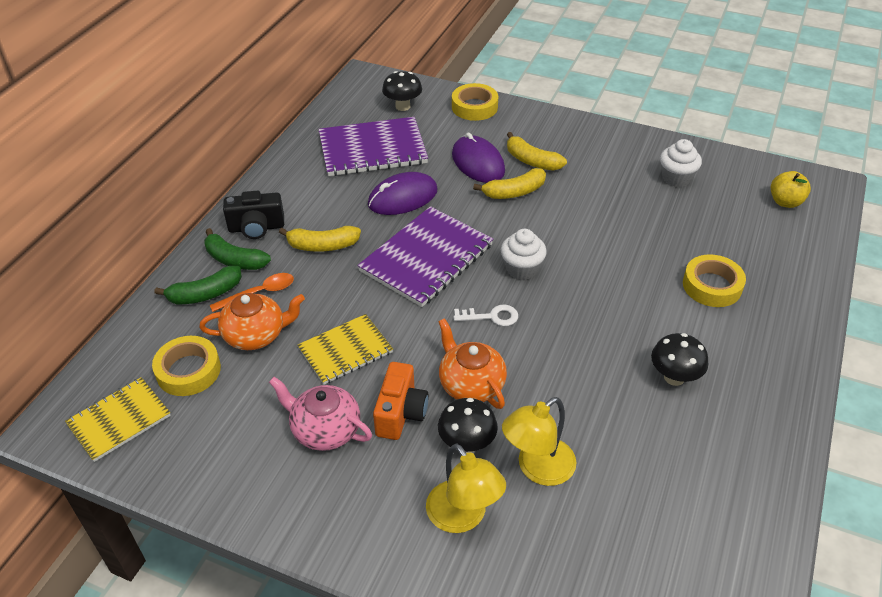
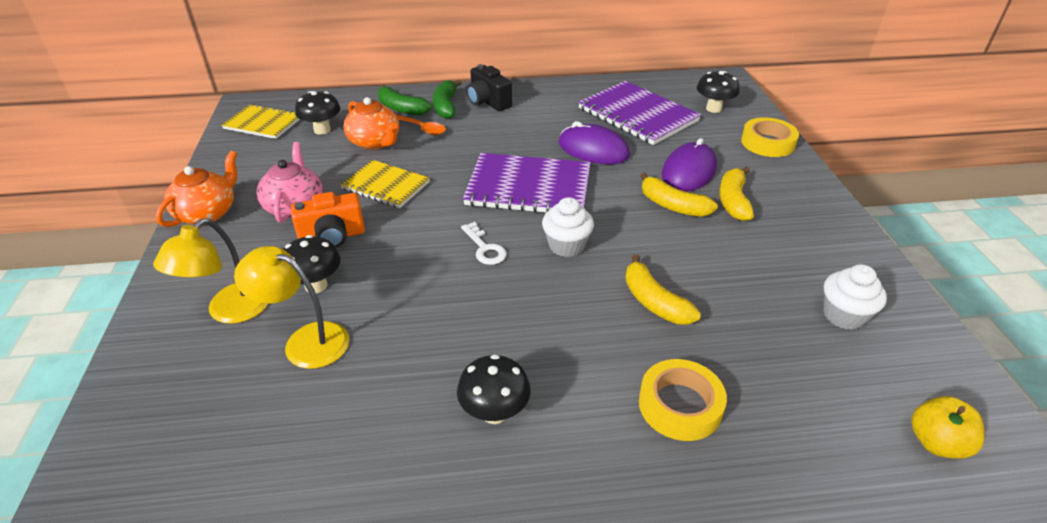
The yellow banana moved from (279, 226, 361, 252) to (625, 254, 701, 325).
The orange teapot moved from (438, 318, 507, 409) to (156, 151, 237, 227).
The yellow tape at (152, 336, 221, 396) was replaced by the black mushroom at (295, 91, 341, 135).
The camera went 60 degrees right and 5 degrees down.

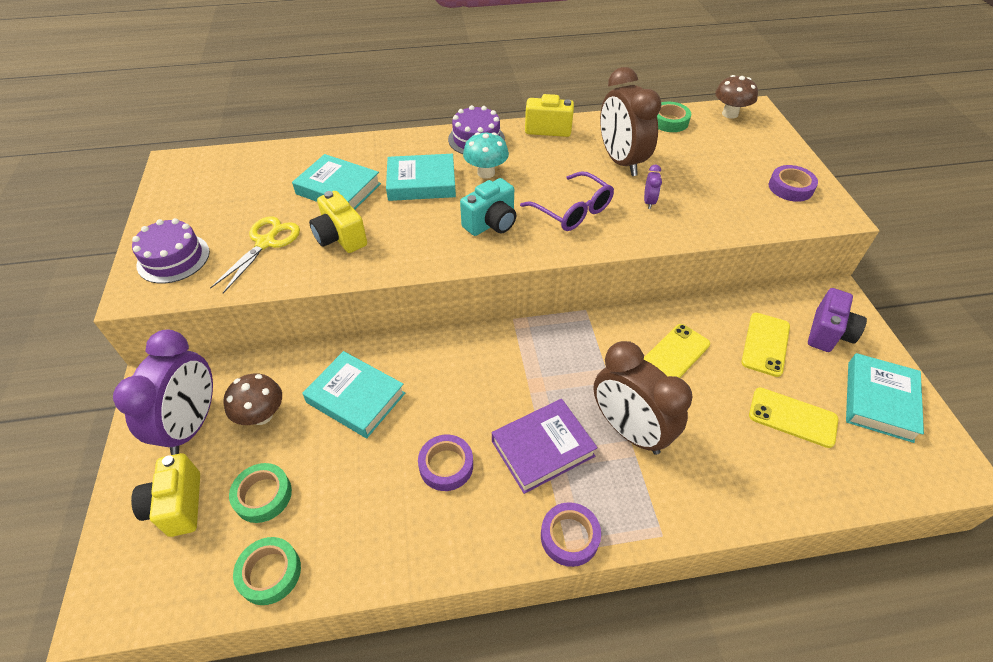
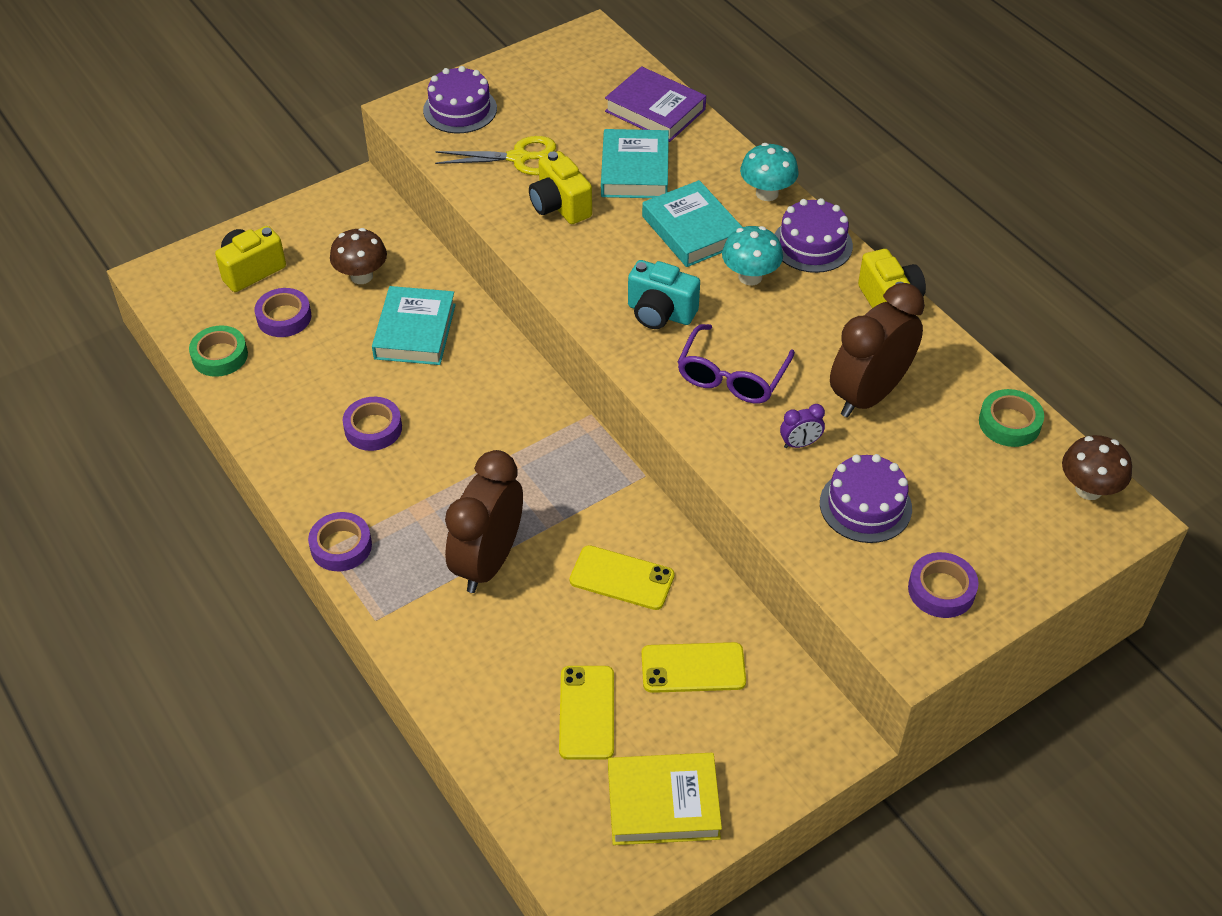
The purple clock at (113, 330, 213, 455) disappeared.
The purple camera at (808, 288, 867, 352) disappeared.
The turquoise mushroom at (740, 143, 799, 201) appeared.
The purple cake at (820, 454, 912, 543) appeared.
The purple book moved from (492, 399, 598, 494) to (605, 66, 706, 142).
The green tape at (229, 463, 292, 523) became the purple tape at (255, 288, 311, 337).
The turquoise book at (846, 353, 924, 443) became the yellow book at (608, 753, 722, 845).
The yellow camera at (309, 191, 367, 253) turned 60 degrees counterclockwise.
The camera went 65 degrees right and 0 degrees up.

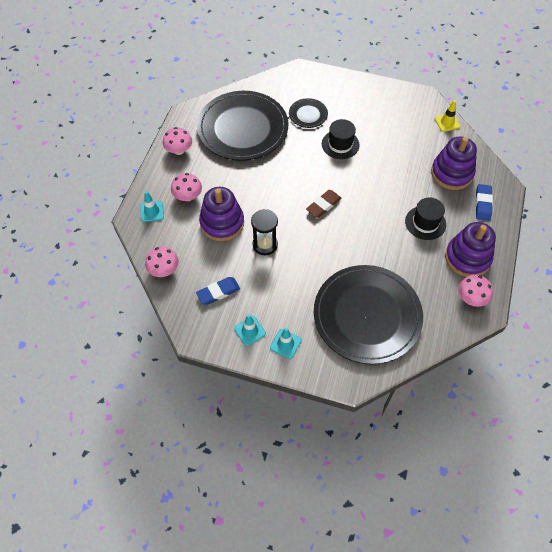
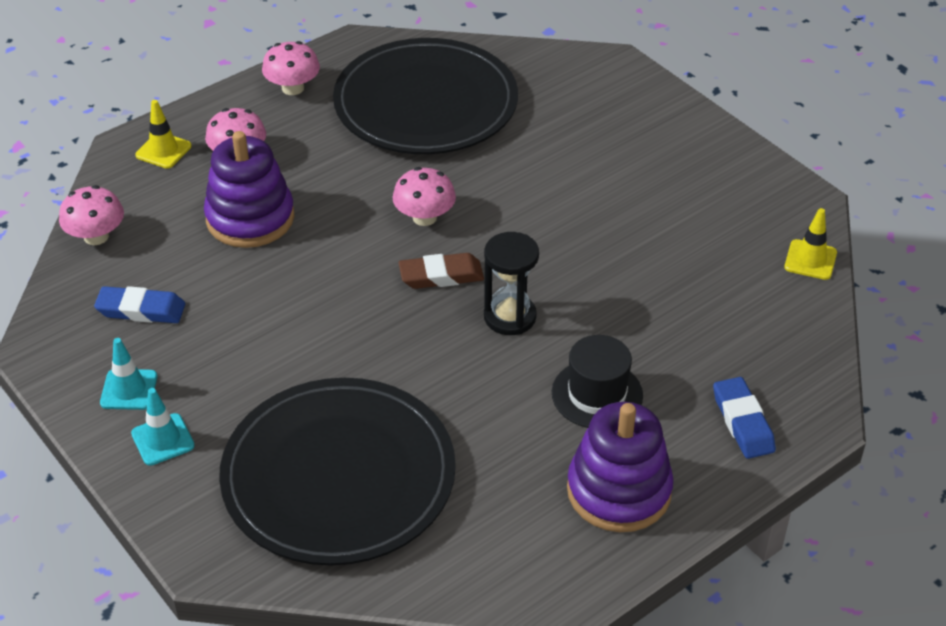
The black plate at (289, 98, 328, 128) disappeared.
The black hat at (322, 119, 360, 159) disappeared.
The purple stacking toy at (431, 137, 477, 190) disappeared.
The black hourglass moved from (251, 209, 278, 255) to (484, 232, 539, 335).
The pink mushroom moved from (458, 275, 493, 307) to (393, 167, 456, 226).
The turquoise traffic cone at (140, 191, 164, 222) became the yellow traffic cone at (135, 100, 191, 169).
The blue eraser at (475, 184, 493, 221) turned 60 degrees counterclockwise.
The camera went 35 degrees right and 15 degrees down.

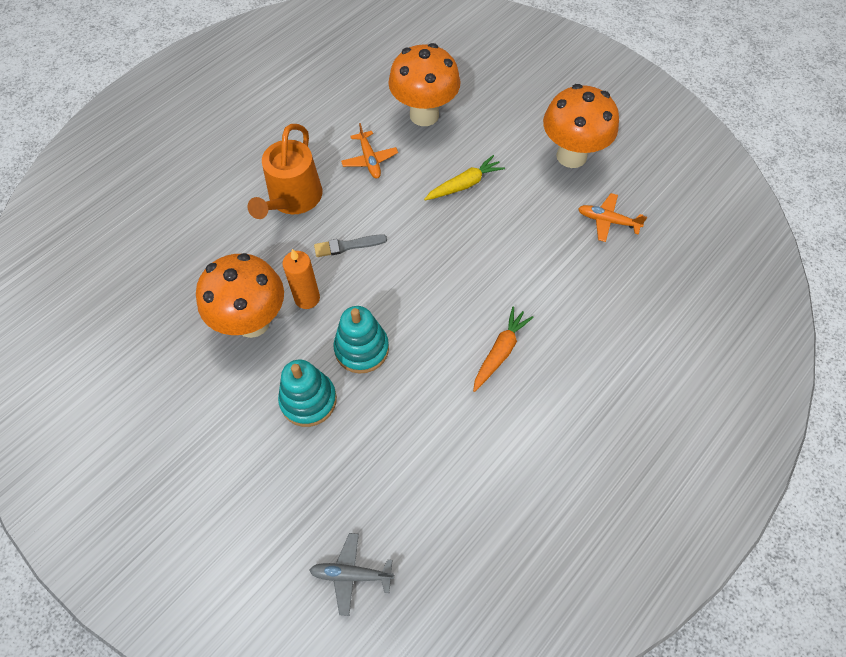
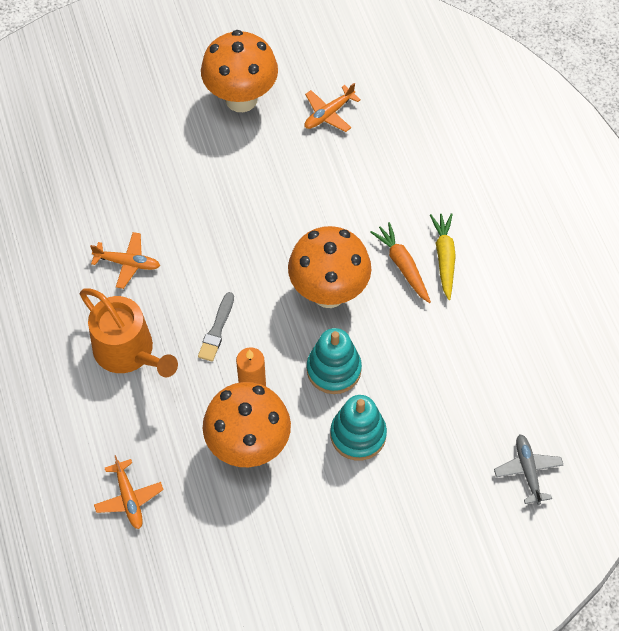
The orange plane at (94, 455, 164, 529) appeared.
The orange mushroom moved from (388, 43, 461, 126) to (288, 226, 371, 308).
The yellow carrot moved from (424, 155, 505, 200) to (430, 213, 456, 300).
The grey plane at (309, 533, 394, 616) turned 135 degrees clockwise.
The camera went 60 degrees left and 0 degrees up.

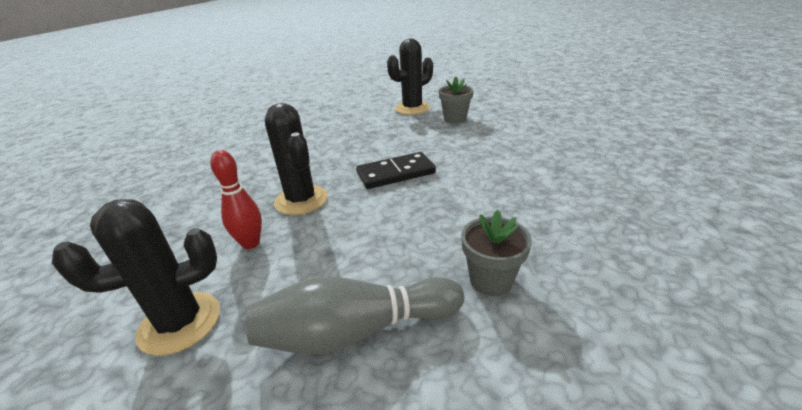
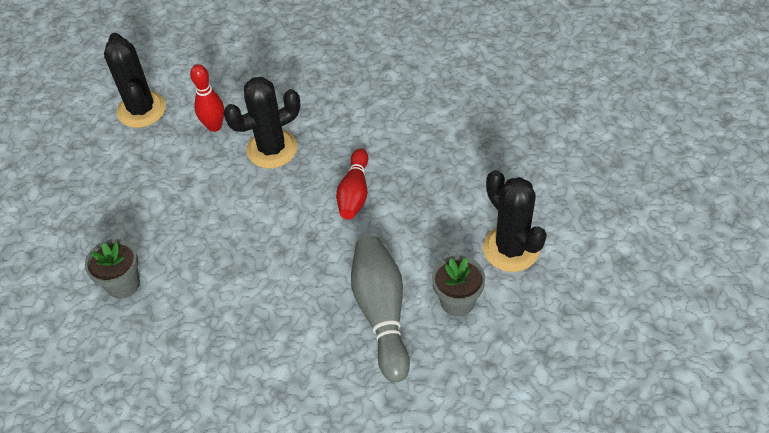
The black domino at (356, 152, 436, 189) disappeared.
The red bowling pin at (336, 148, 368, 219) appeared.
The grey bowling pin moved from (246, 276, 464, 355) to (351, 236, 410, 382).
The camera went 95 degrees right and 20 degrees up.

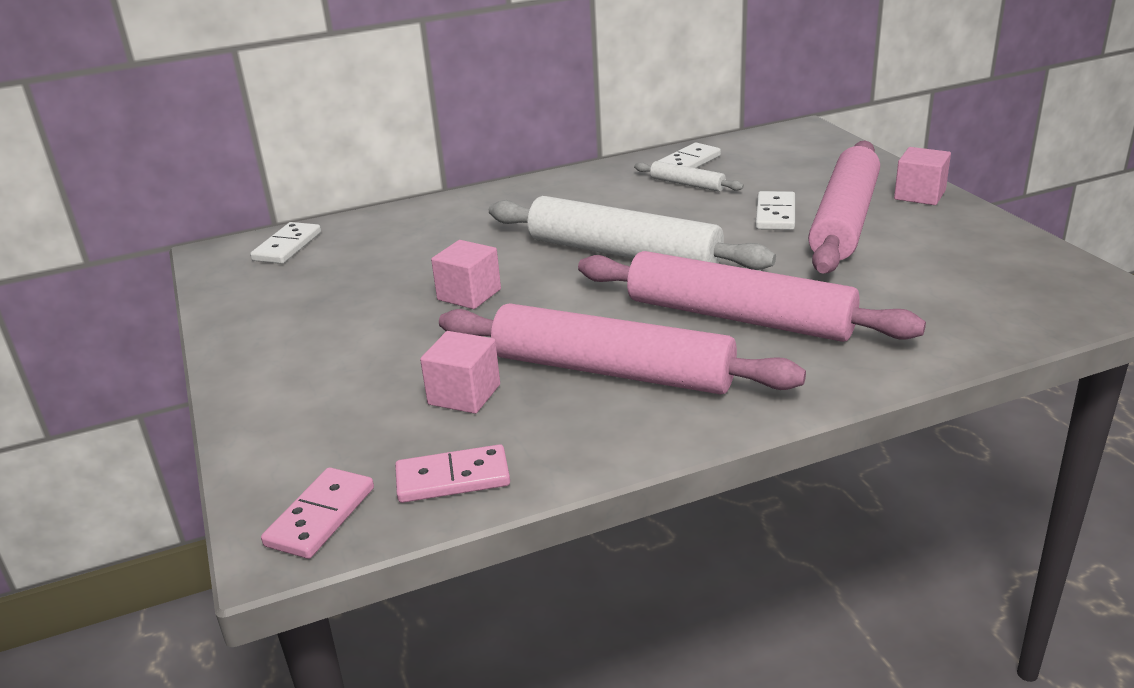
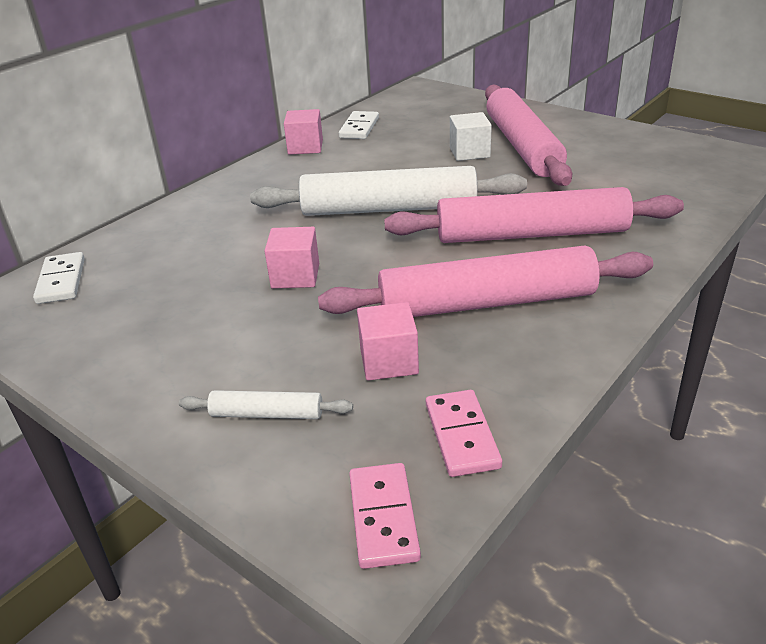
The white rolling pin moved from (634, 161, 744, 192) to (179, 390, 353, 419).
The pink cube moved from (894, 147, 951, 205) to (284, 109, 323, 155).
The white domino at (756, 191, 795, 230) was replaced by the white cube at (450, 112, 492, 161).
The pink domino at (395, 444, 510, 503) turned 60 degrees counterclockwise.
The camera went 30 degrees left and 5 degrees up.

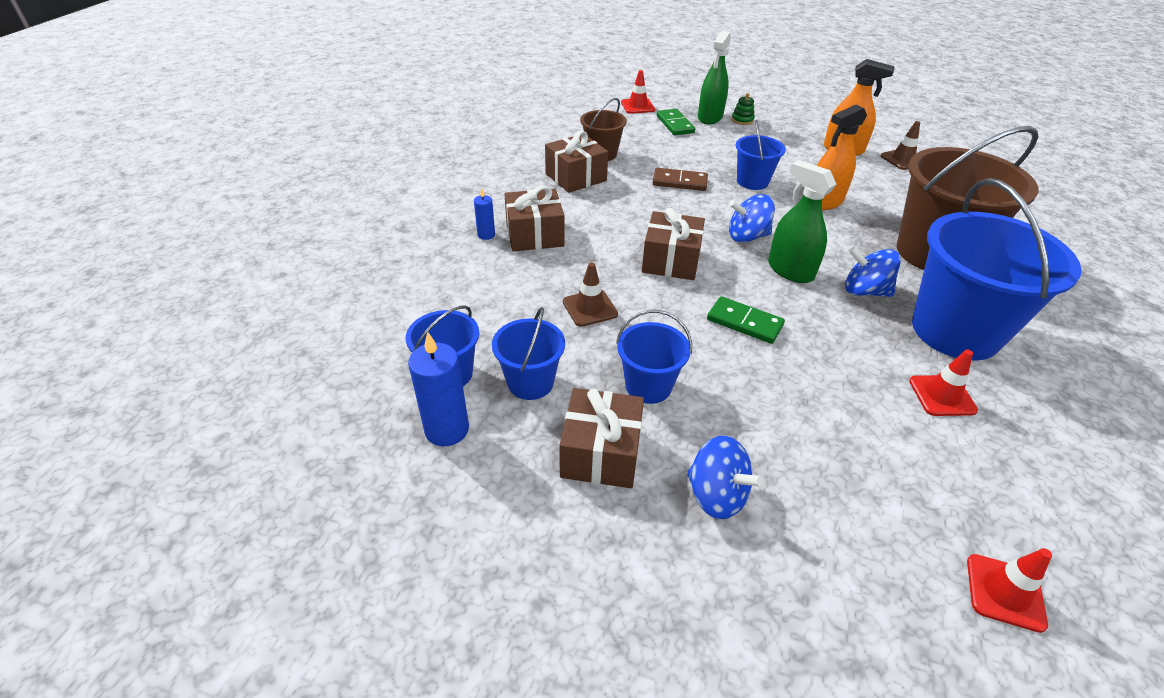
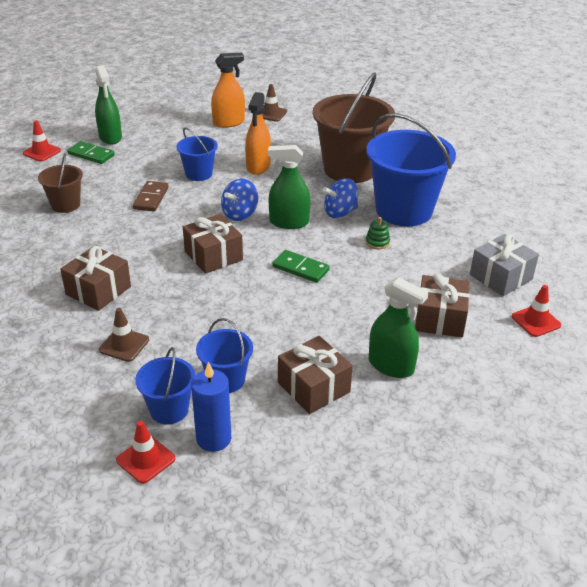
The blue candle at (474, 188, 495, 240) disappeared.
The blue bucket at (616, 310, 692, 404) disappeared.
The grey gift at (470, 234, 539, 296) appeared.
The brown gift moved from (545, 131, 608, 193) to (415, 274, 470, 338).
The brown traffic cone moved from (563, 263, 618, 327) to (99, 308, 149, 362).
The green stacking toy moved from (732, 93, 755, 125) to (365, 217, 390, 249).
The red traffic cone moved from (909, 350, 978, 416) to (116, 421, 175, 484).
The blue spinning top at (687, 435, 764, 520) was replaced by the green spray bottle at (369, 277, 428, 378).
The brown domino at (653, 168, 708, 191) turned 45 degrees counterclockwise.
The green domino at (707, 296, 785, 344) turned 45 degrees clockwise.
The camera went 45 degrees left and 5 degrees down.

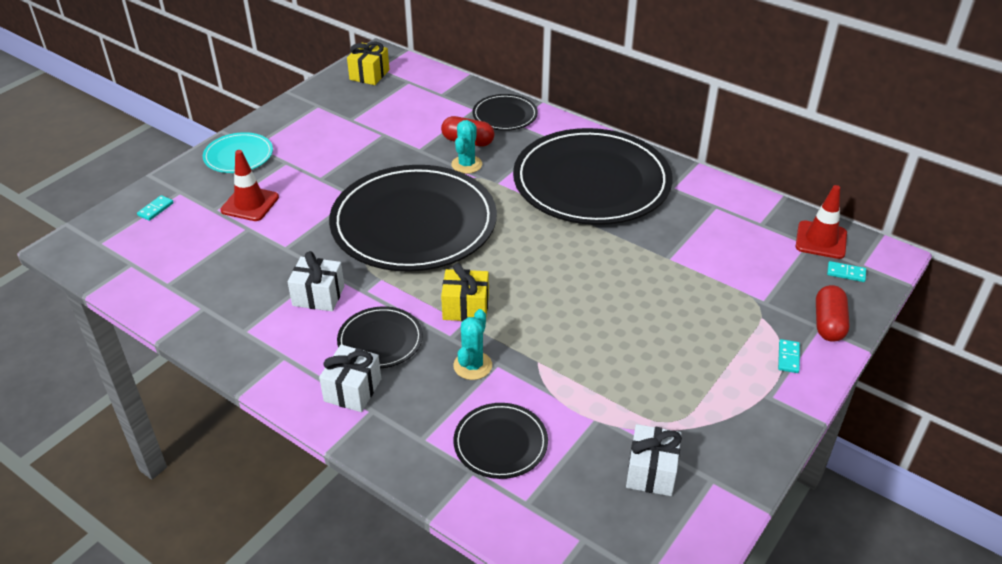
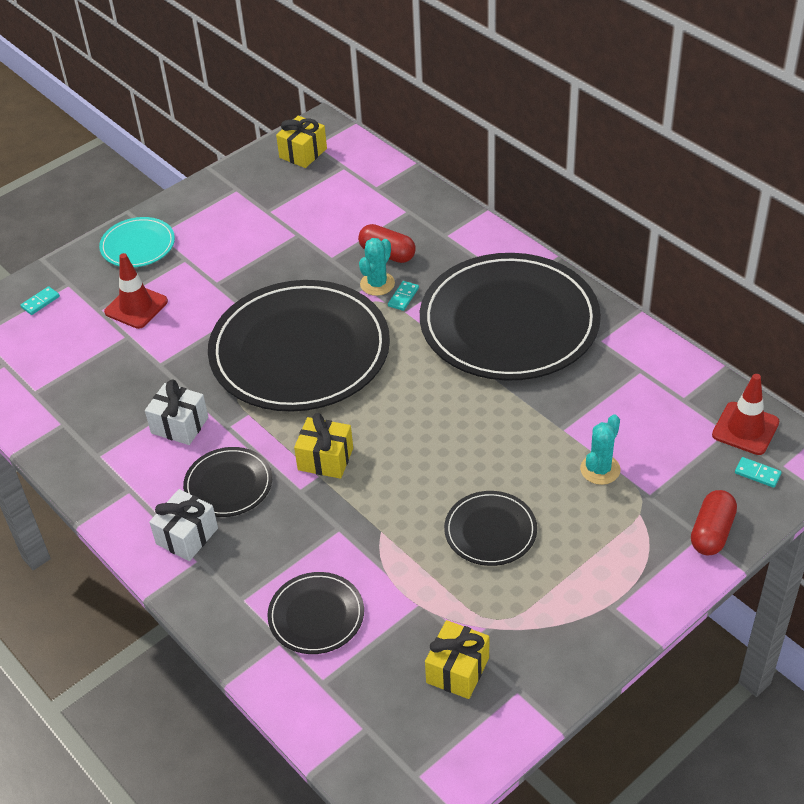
The turquoise cactus moved from (453, 309, 492, 380) to (580, 414, 621, 485).
The black plate moved from (472, 94, 538, 131) to (444, 491, 537, 566).
The turquoise domino moved from (778, 339, 800, 373) to (388, 281, 419, 311).
The white gift at (626, 424, 682, 496) became the yellow gift at (425, 620, 489, 699).
The camera went 15 degrees right and 5 degrees up.

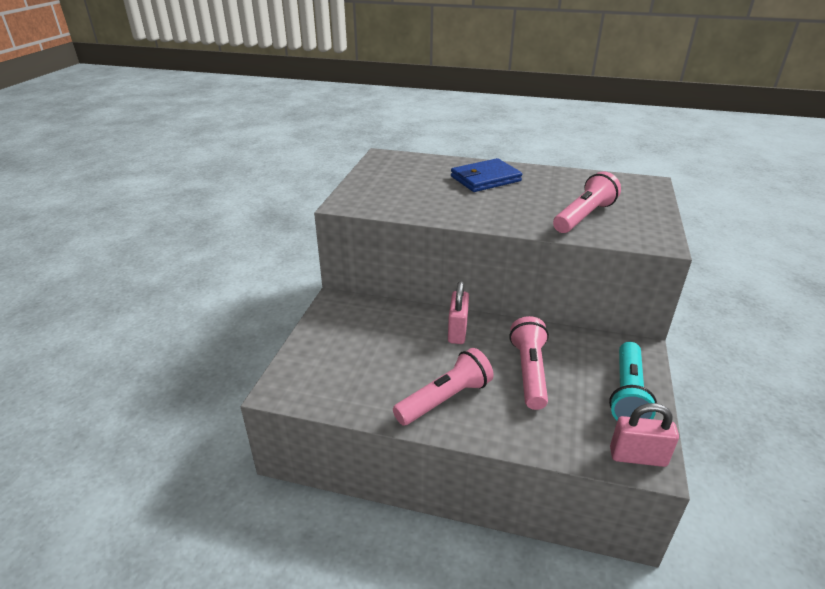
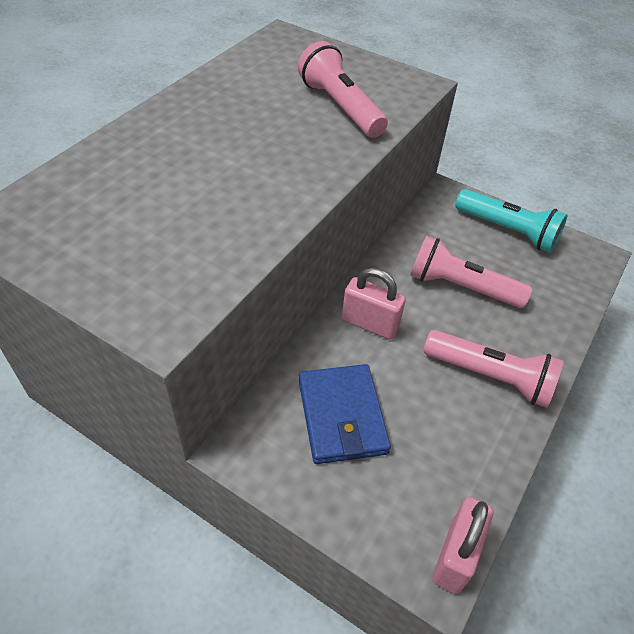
The blue wallet moved from (451, 158, 522, 192) to (299, 364, 391, 464).
The pink padlock moved from (610, 403, 679, 467) to (432, 497, 493, 594).
The pink flashlight at (393, 348, 494, 426) turned 135 degrees clockwise.
The camera went 75 degrees left and 15 degrees up.

